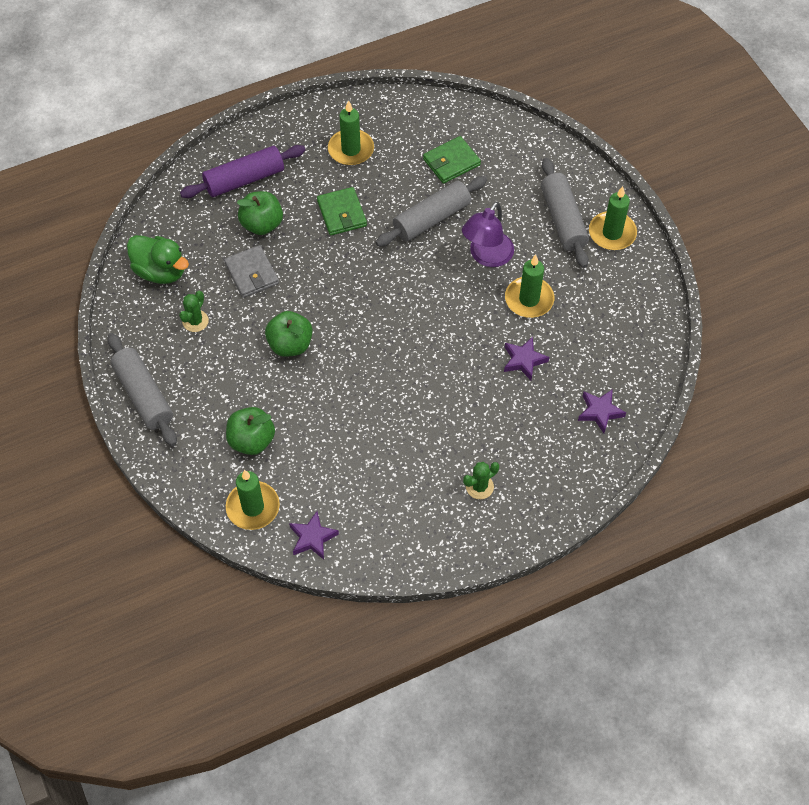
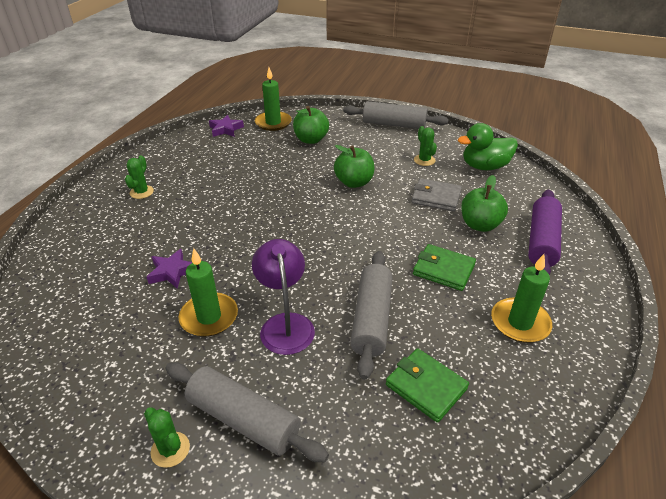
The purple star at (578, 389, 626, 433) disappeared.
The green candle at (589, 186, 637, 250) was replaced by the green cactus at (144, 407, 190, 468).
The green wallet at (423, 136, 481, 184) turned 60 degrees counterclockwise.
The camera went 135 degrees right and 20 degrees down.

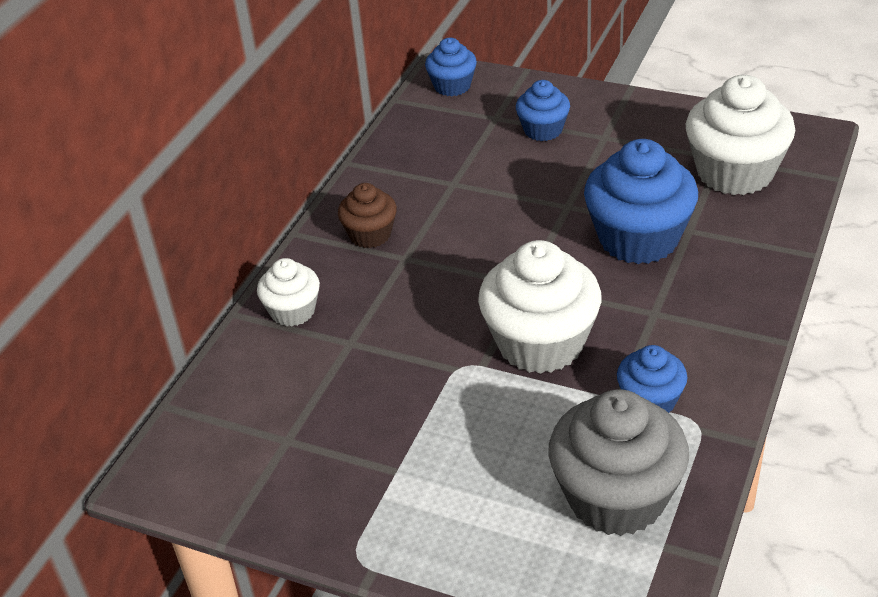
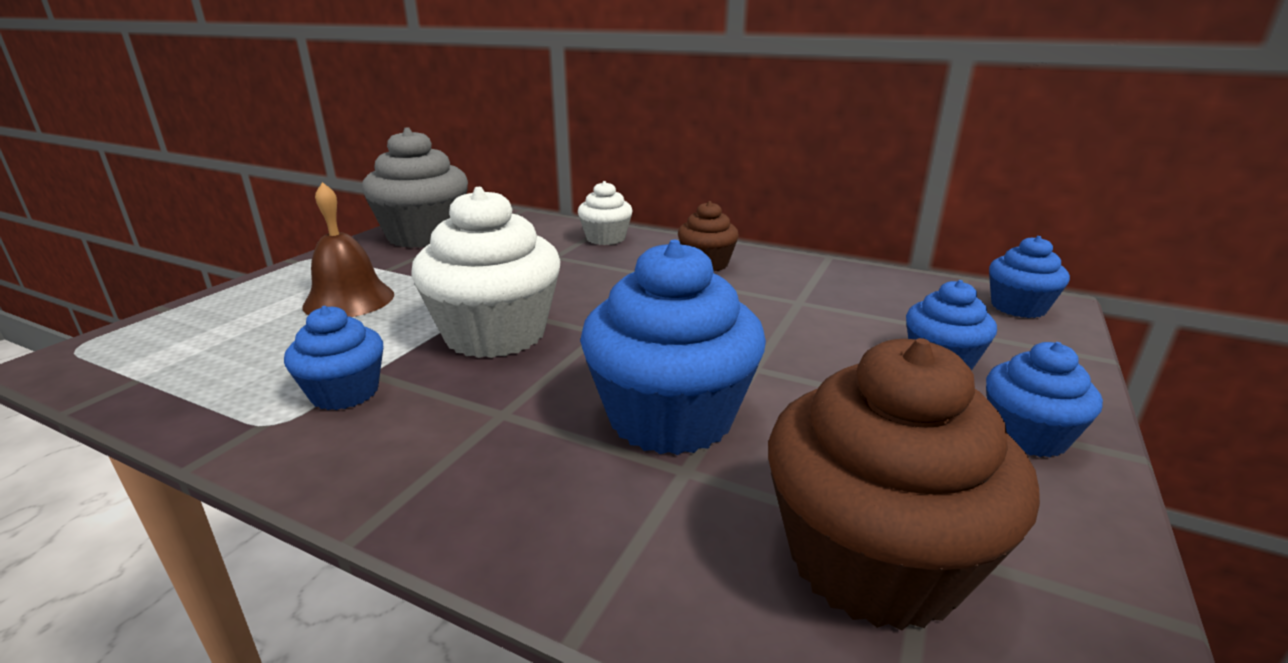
The brown bell at (302, 182, 394, 317) appeared.
The blue cupcake at (986, 342, 1103, 457) appeared.
The grey cupcake moved from (548, 389, 689, 536) to (362, 127, 468, 248).
The white cupcake at (686, 75, 795, 195) became the brown cupcake at (768, 338, 1040, 631).
The camera went 90 degrees right and 15 degrees down.

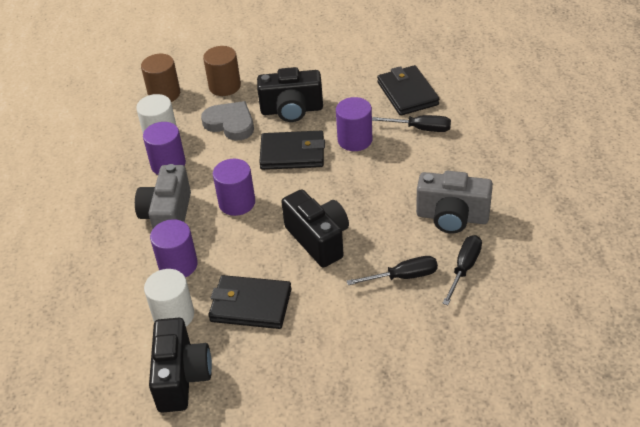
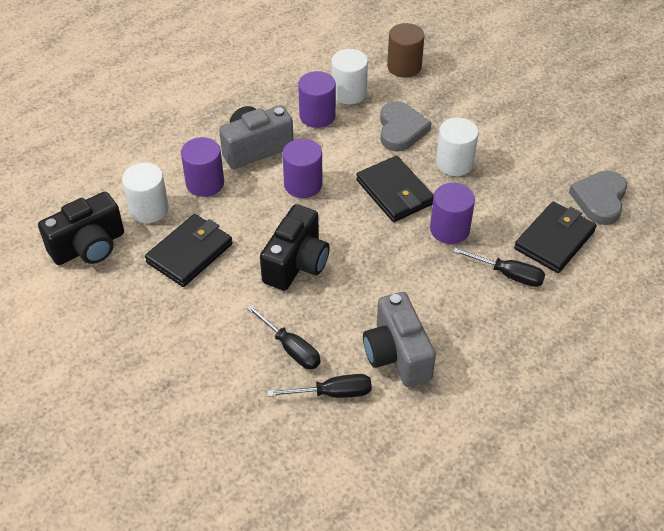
The brown cylinder at (203, 46, 241, 96) disappeared.
The grey heart at (569, 171, 627, 225) appeared.
The black camera at (257, 67, 323, 122) was replaced by the white cylinder at (436, 117, 479, 176).
The black wallet at (208, 275, 292, 329) turned 60 degrees clockwise.
The black screwdriver at (372, 115, 451, 132) turned 45 degrees counterclockwise.
The camera went 55 degrees right and 5 degrees up.

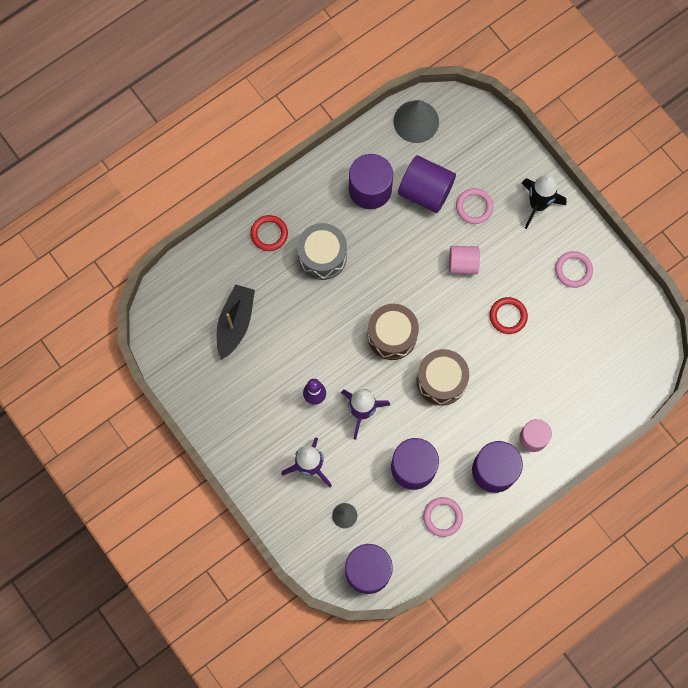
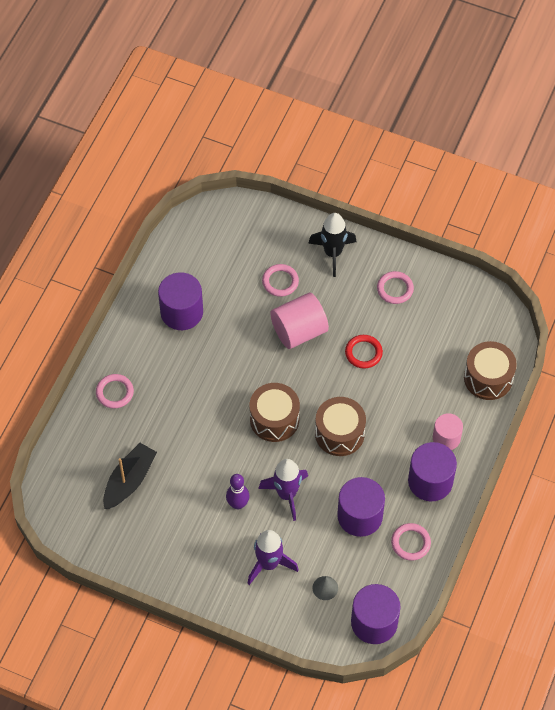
The grey drum at (297, 223, 347, 280) disappeared.
The grey cone at (394, 100, 439, 143) disappeared.
The purple cylinder at (398, 155, 456, 213) disappeared.
The brown drum at (464, 341, 517, 400) appeared.
The red ring at (250, 215, 288, 251) became the pink ring at (96, 374, 134, 409).
The black boat at (217, 284, 255, 360) turned 45 degrees clockwise.
The pink cylinder at (449, 246, 480, 274) changed to 1.58 times the size.
The camera went 30 degrees left and 15 degrees down.

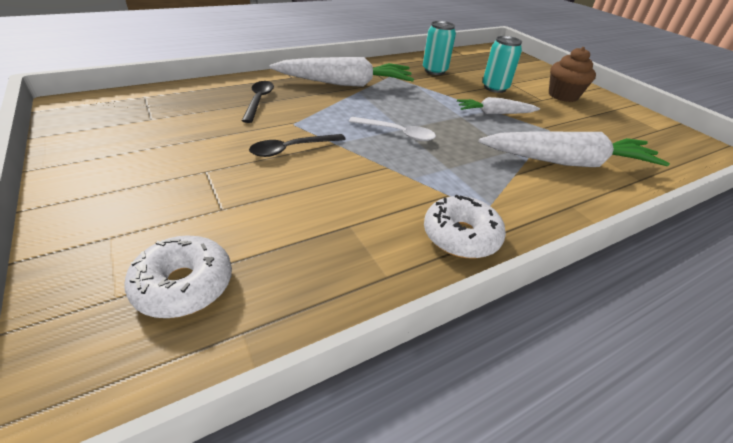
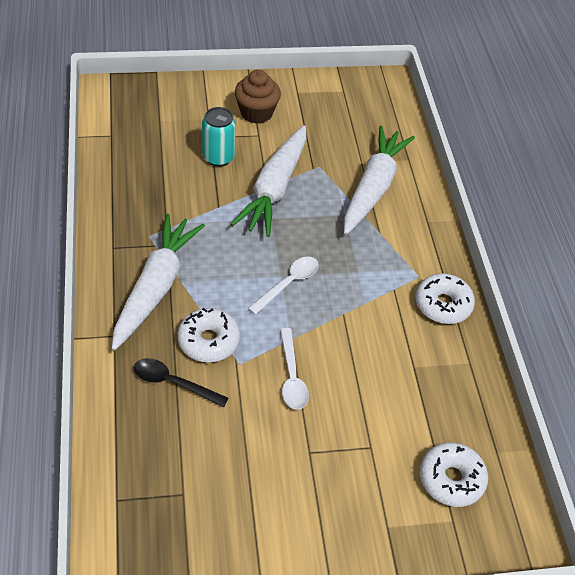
The turquoise can at (423, 21, 456, 75) disappeared.
The white donut at (177, 308, 240, 363) appeared.
The black spoon at (249, 134, 346, 157) became the white spoon at (280, 328, 309, 410).
The white carrot at (457, 97, 540, 114) changed to 1.81 times the size.
The camera went 70 degrees left and 10 degrees up.

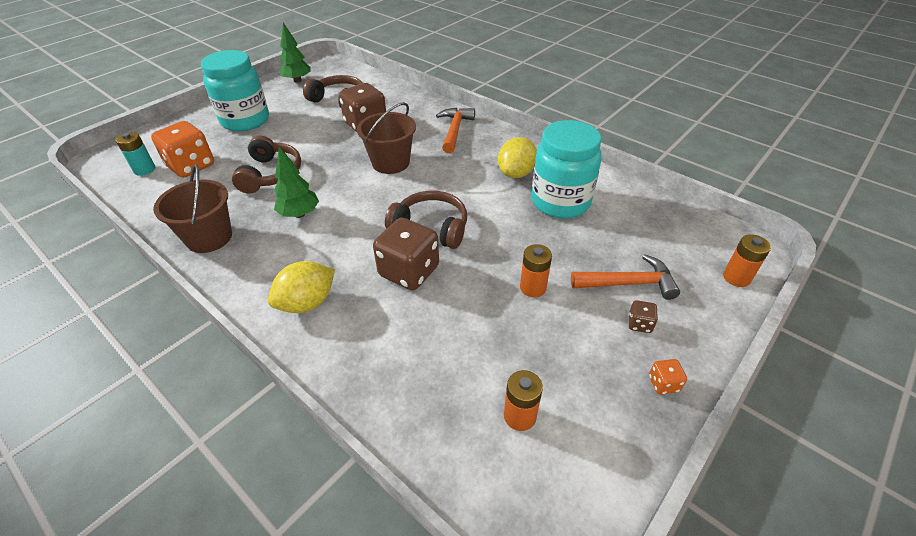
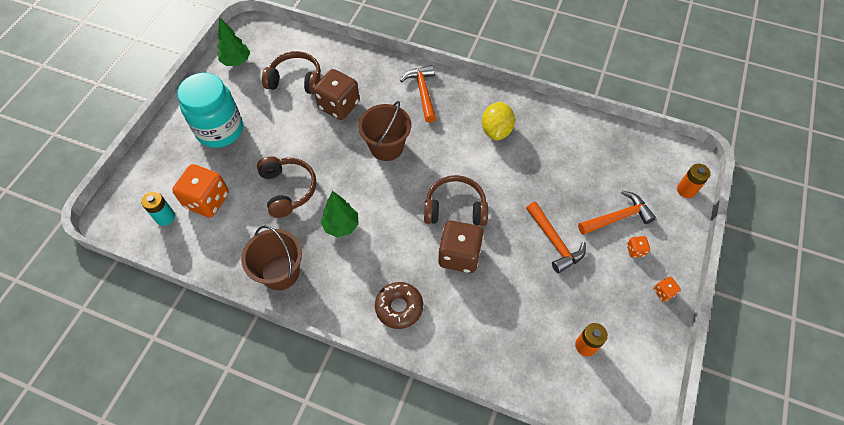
The turquoise jar at (531, 120, 602, 219) disappeared.
The yellow lemon at (268, 261, 335, 313) was replaced by the brown donut at (375, 282, 423, 329).
The orange battery at (520, 244, 552, 297) was replaced by the orange hammer at (526, 202, 586, 273).
The brown dice at (628, 300, 658, 333) became the orange dice at (627, 236, 650, 258).
The camera went 20 degrees left and 15 degrees up.

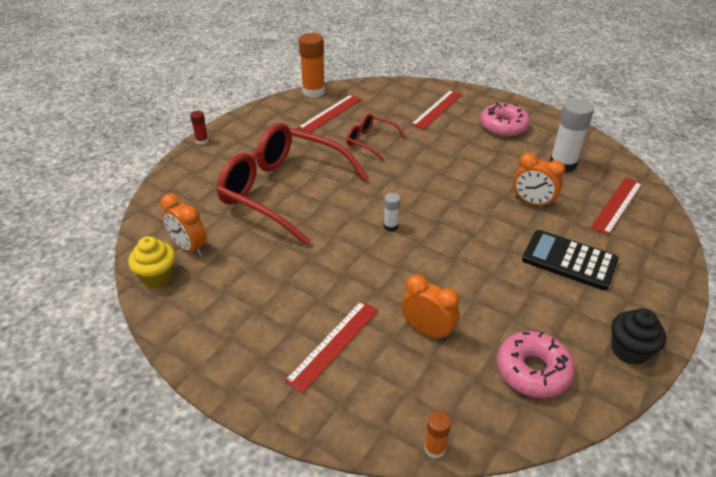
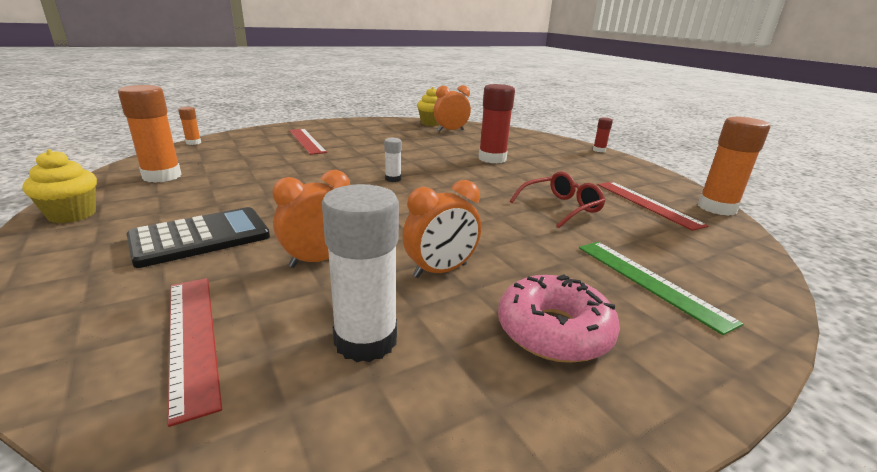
The orange clock moved from (401, 274, 460, 341) to (403, 180, 481, 278).
The red glasses at (217, 123, 368, 245) was replaced by the red glue stick at (478, 84, 515, 163).
The pink donut at (497, 331, 575, 398) was replaced by the orange glue stick at (118, 85, 182, 183).
The red ruler at (411, 90, 463, 129) became the green ruler at (579, 242, 743, 335).
The black cupcake at (612, 308, 666, 365) became the yellow cupcake at (22, 149, 97, 223).
The camera went 115 degrees right and 15 degrees down.

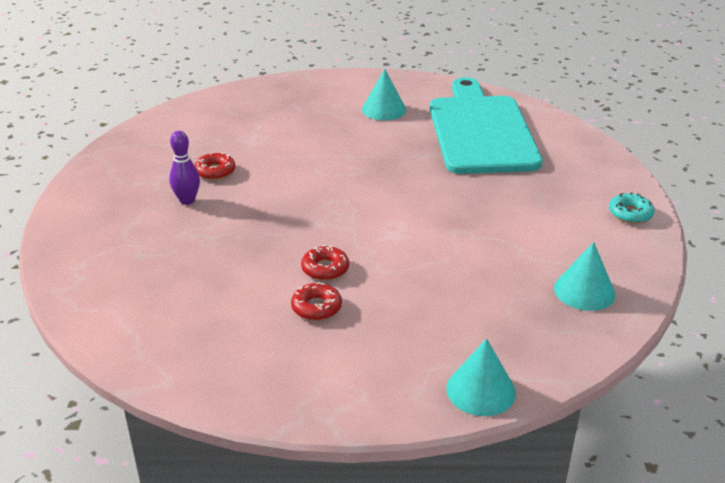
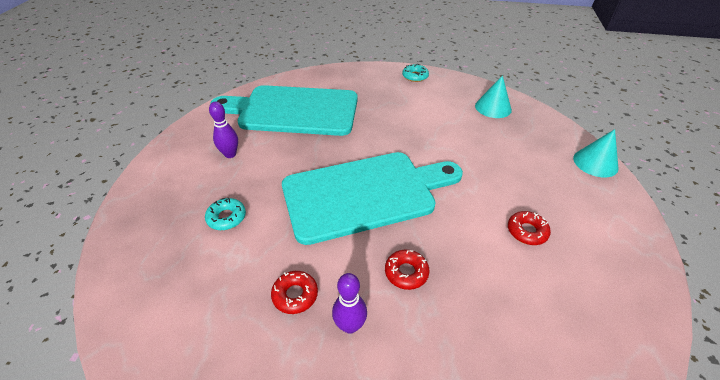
The turquoise donut at (205, 197, 246, 230) appeared.
The turquoise cutting board at (282, 152, 463, 245) appeared.
The red donut moved from (301, 245, 349, 281) to (385, 250, 429, 290).
The turquoise cone at (362, 69, 406, 121) was replaced by the purple bowling pin at (209, 101, 238, 158).
The camera went 80 degrees left and 10 degrees up.

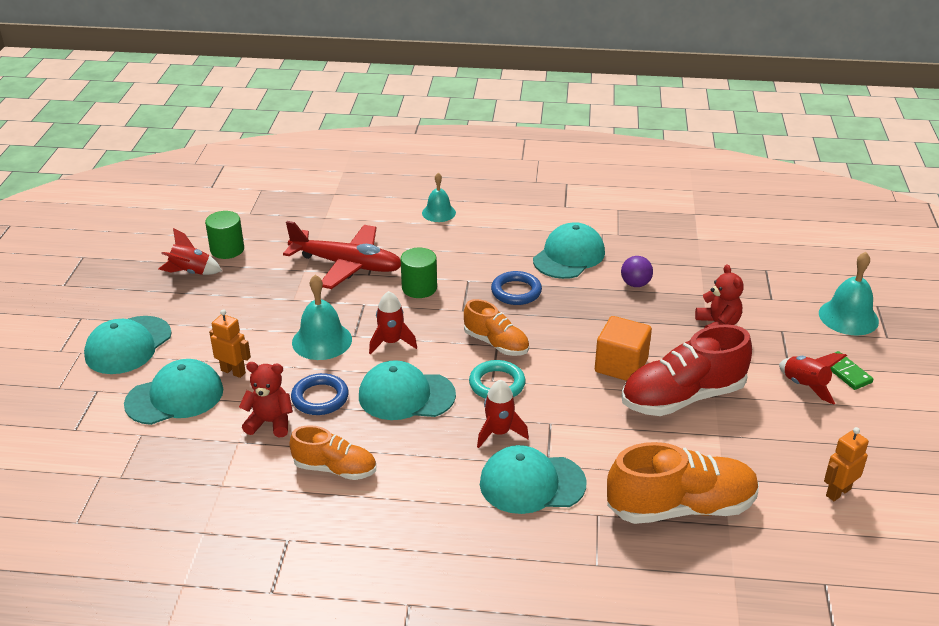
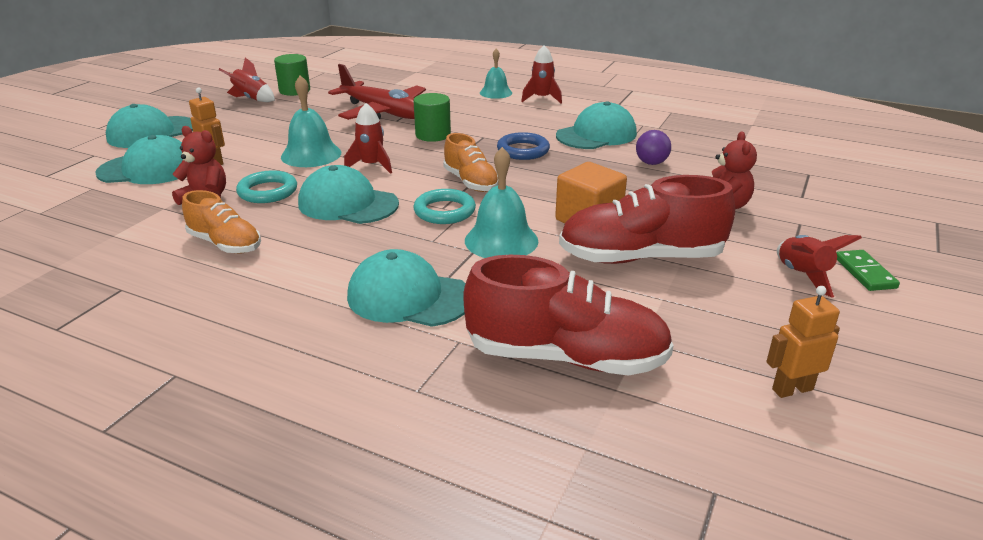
The red rocket moved from (477, 380, 529, 448) to (521, 45, 562, 103).
The turquoise bell moved from (819, 252, 879, 335) to (465, 147, 538, 258).
The blue ring at (291, 373, 349, 415) became the turquoise ring at (236, 170, 297, 203).
The orange shoe at (607, 442, 759, 524) became the red shoe at (464, 255, 674, 376).
The camera went 20 degrees right and 5 degrees down.

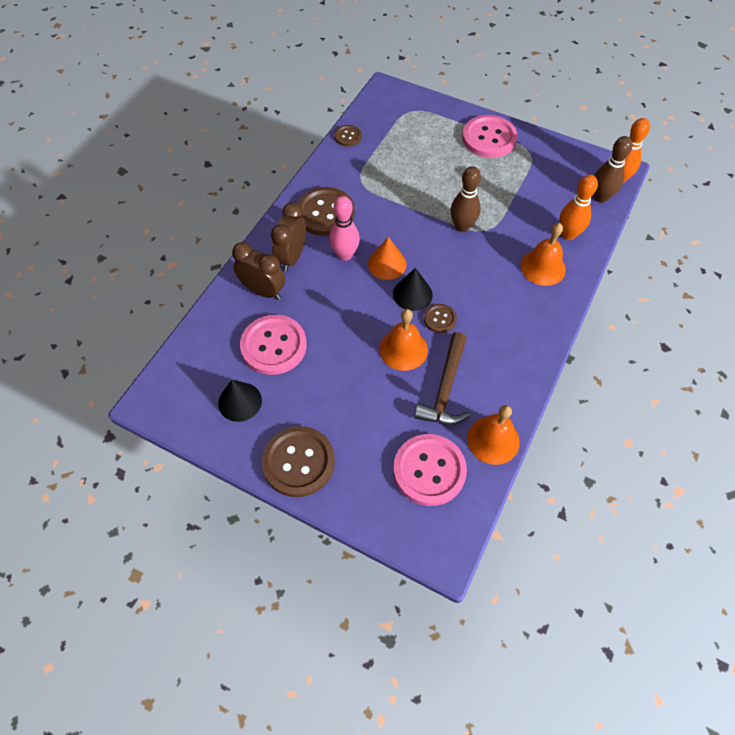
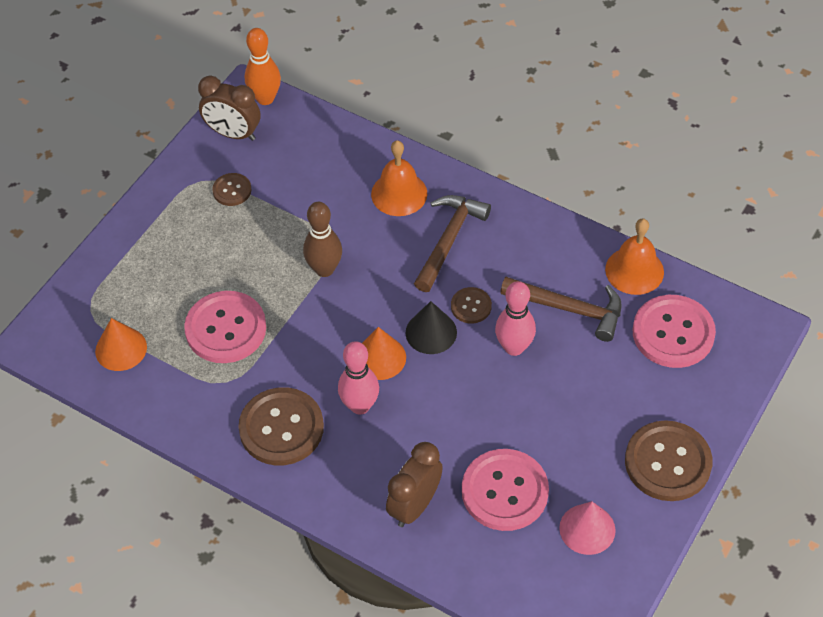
The orange bowling pin at (559, 175, 598, 240) disappeared.
The brown bowling pin at (594, 136, 633, 203) disappeared.
The orange cone at (95, 318, 147, 371) appeared.
The brown hammer at (414, 195, 491, 292) appeared.
The brown clock moved from (271, 202, 306, 272) to (198, 76, 260, 141).
The brown button moved from (334, 125, 362, 147) to (212, 173, 252, 206).
The pink button moved from (462, 115, 518, 158) to (184, 291, 266, 363).
The orange bell at (380, 309, 428, 371) was replaced by the pink bowling pin at (495, 281, 536, 356).
The black cone at (218, 380, 262, 422) became the pink cone at (559, 501, 616, 555).
The camera went 85 degrees left and 5 degrees down.

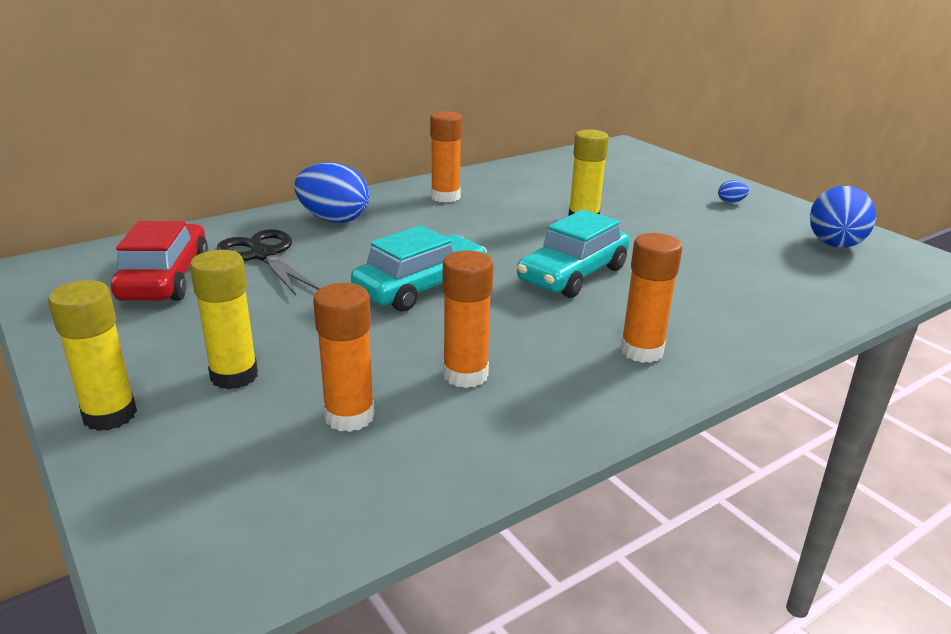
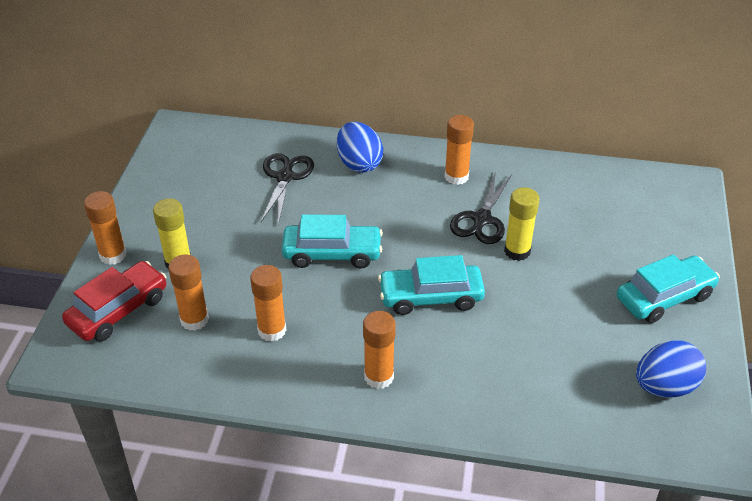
The black scissors at (450, 172, 512, 244) appeared.
The red car moved from (111, 221, 208, 301) to (62, 261, 167, 341).
The blue egg at (718, 180, 749, 203) was replaced by the turquoise car at (617, 254, 720, 323).
The yellow glue stick at (48, 280, 137, 431) became the orange glue stick at (84, 191, 127, 265).
The camera went 45 degrees right and 15 degrees up.

